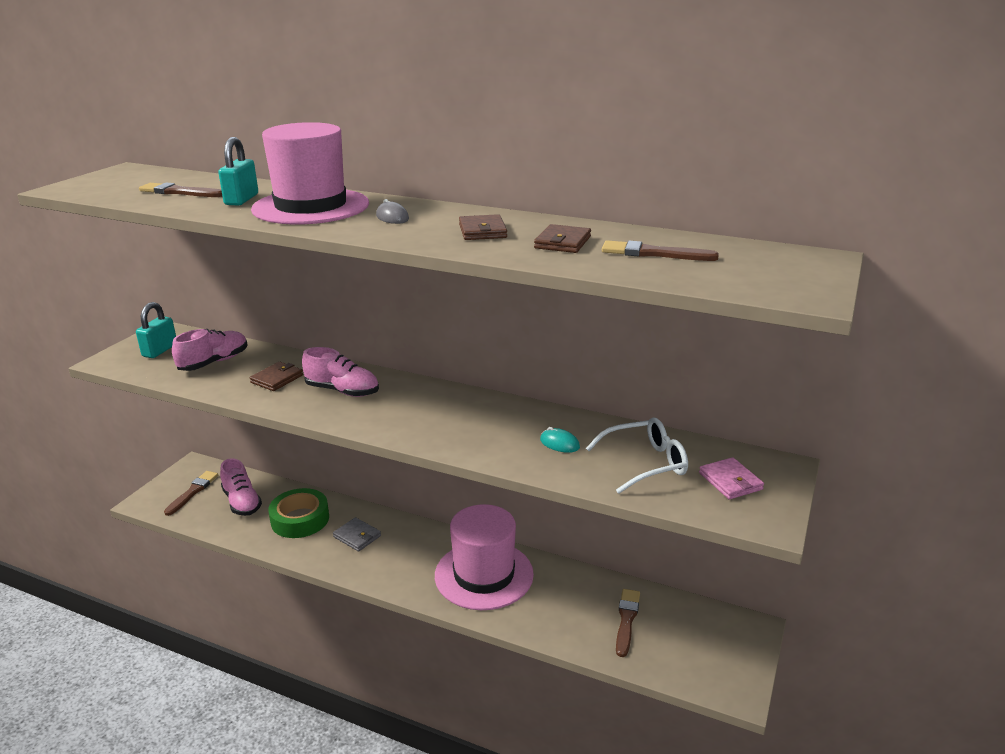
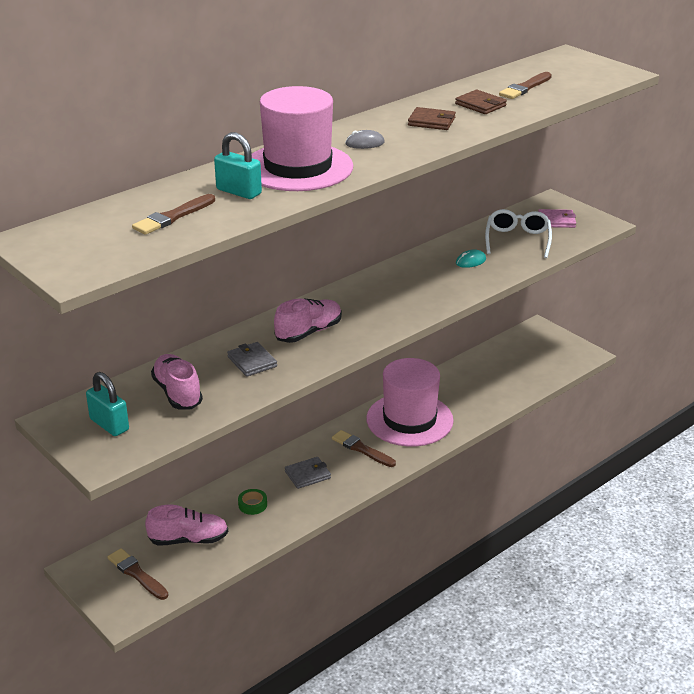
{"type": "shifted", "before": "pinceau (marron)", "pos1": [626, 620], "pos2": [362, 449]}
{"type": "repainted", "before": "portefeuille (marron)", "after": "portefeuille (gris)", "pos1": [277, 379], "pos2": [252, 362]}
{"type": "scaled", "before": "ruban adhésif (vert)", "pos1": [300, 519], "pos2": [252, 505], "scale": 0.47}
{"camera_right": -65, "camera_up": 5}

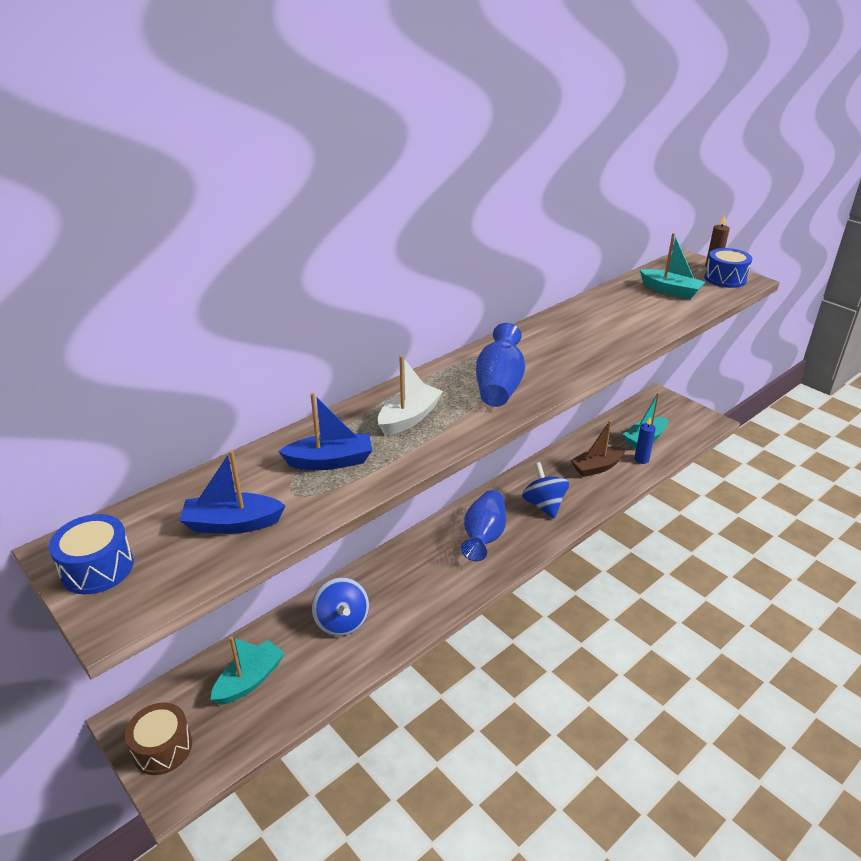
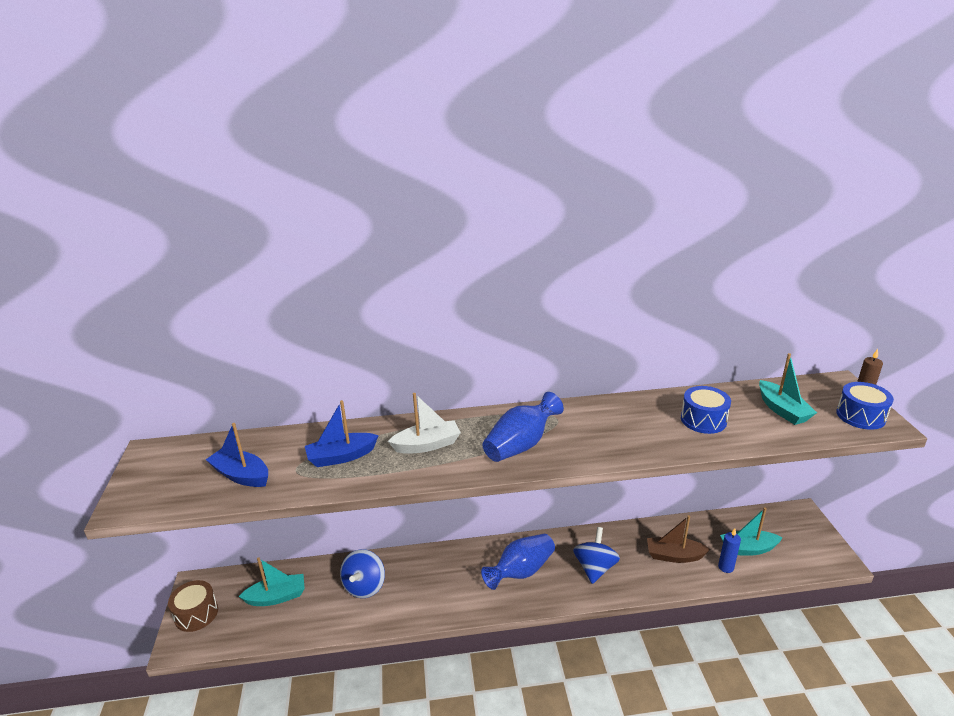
{"type": "shifted", "before": "tambour (bleu)", "pos1": [97, 568], "pos2": [703, 420]}
{"type": "rotated", "before": "bateau (bleu)", "pos1": [330, 461], "pos2": [341, 457], "turn": 135}
{"camera_right": 35, "camera_up": -5}

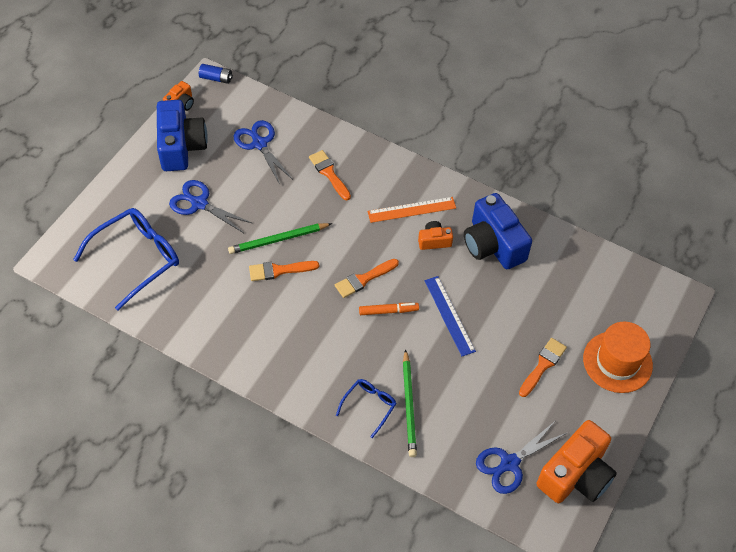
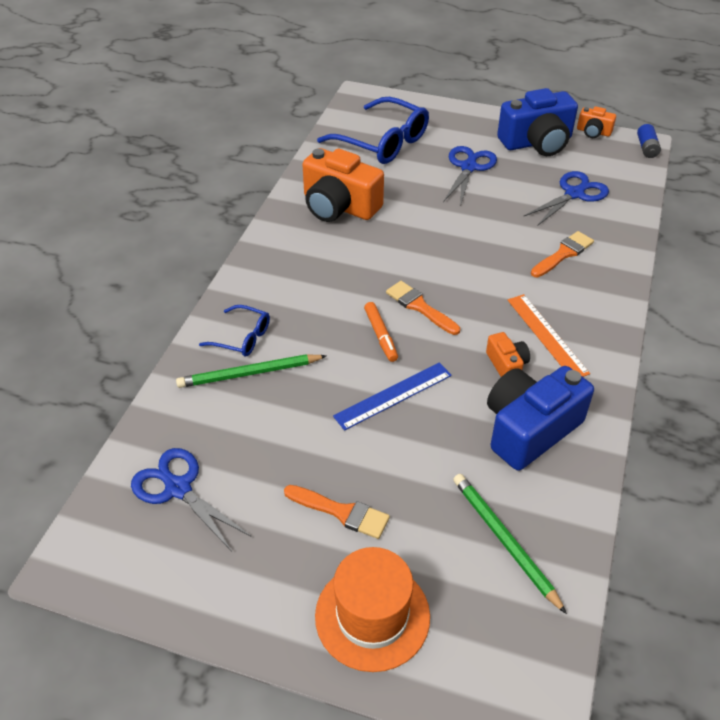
{"type": "gone", "before": "pinceau (orange)", "pos1": [279, 270]}
{"type": "shifted", "before": "crayon (vert)", "pos1": [278, 240], "pos2": [504, 541]}
{"type": "shifted", "before": "appareil photo (orange)", "pos1": [575, 475], "pos2": [339, 206]}
{"camera_right": 80, "camera_up": -10}

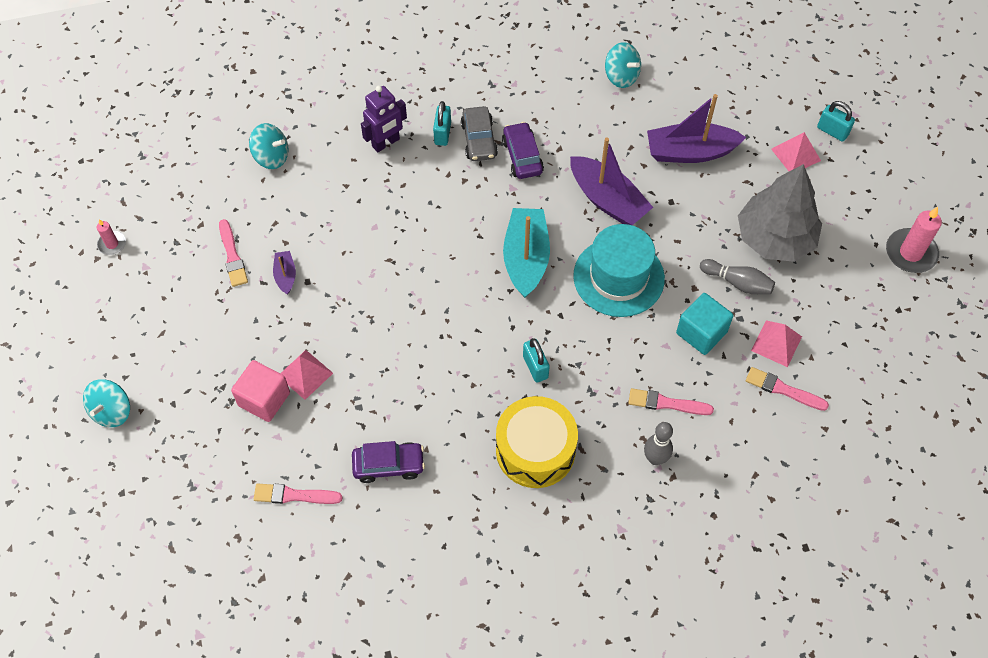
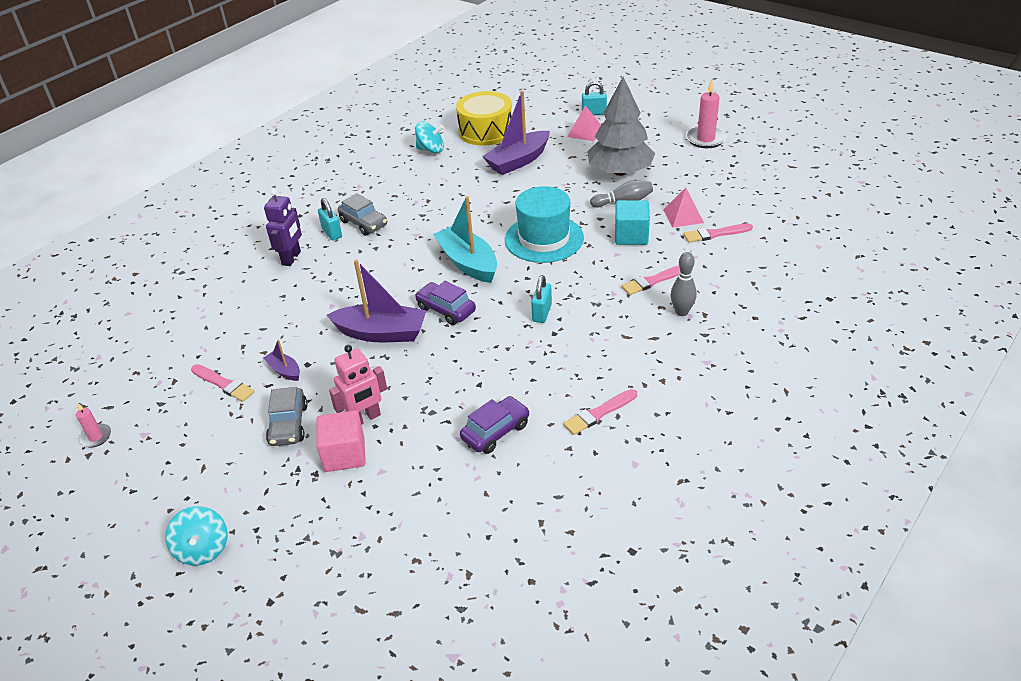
{"type": "gone", "before": "toupie (turquoise)", "pos1": [271, 157]}
{"type": "new", "after": "voiture (gris)", "pos2": [288, 425]}
{"type": "shifted", "before": "pinceau (rose)", "pos1": [294, 495], "pos2": [599, 413]}
{"type": "shifted", "before": "tambour (jaune)", "pos1": [535, 450], "pos2": [486, 131]}
{"type": "shifted", "before": "voiture (violet)", "pos1": [522, 156], "pos2": [446, 310]}
{"type": "shifted", "before": "bateau (violet)", "pos1": [607, 200], "pos2": [382, 333]}
{"type": "swapped", "before": "pyramide (rose)", "after": "robot (rose)", "pos1": [305, 374], "pos2": [365, 419]}
{"type": "rotated", "before": "cadenas (turquoise)", "pos1": [535, 367], "pos2": [542, 313], "turn": 75}
{"camera_right": -35, "camera_up": -20}

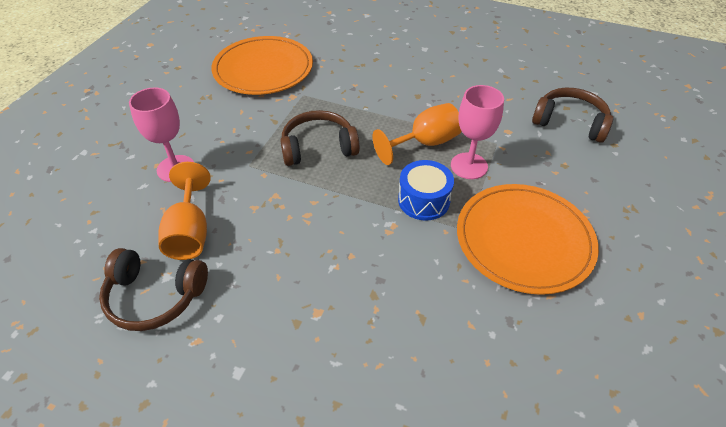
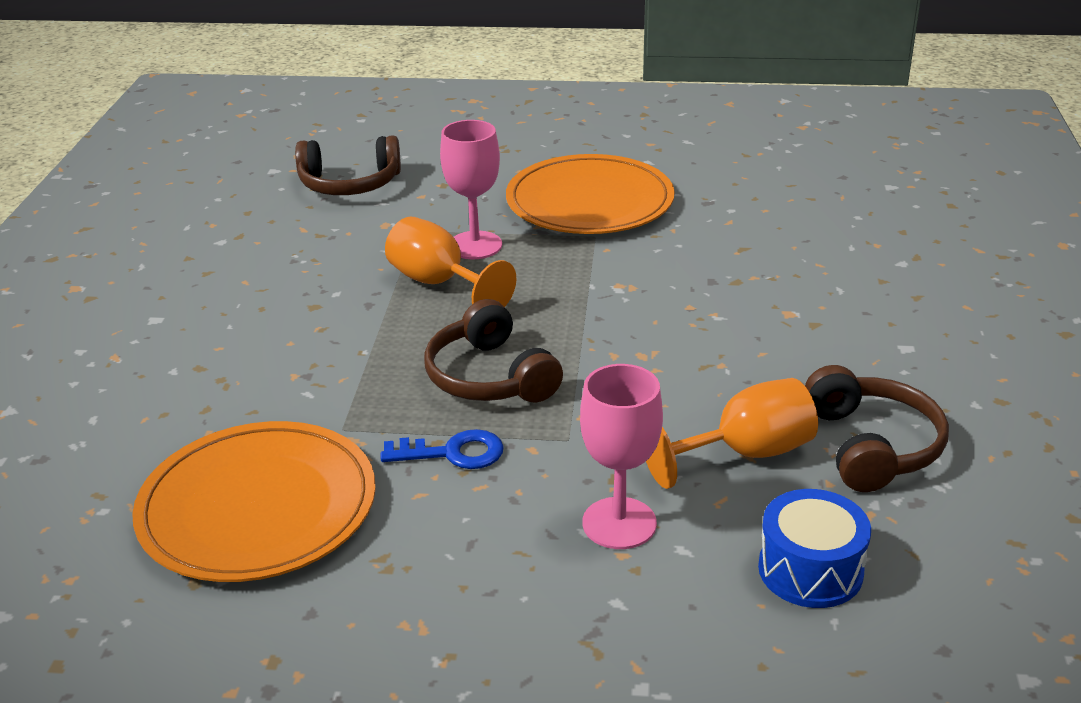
{"type": "new", "after": "clé (bleu)", "pos2": [453, 453]}
{"type": "shifted", "before": "tambour (bleu)", "pos1": [424, 200], "pos2": [810, 570]}
{"type": "rotated", "before": "casque audio (marron)", "pos1": [570, 122], "pos2": [350, 184], "turn": -105}
{"camera_right": -105, "camera_up": -15}

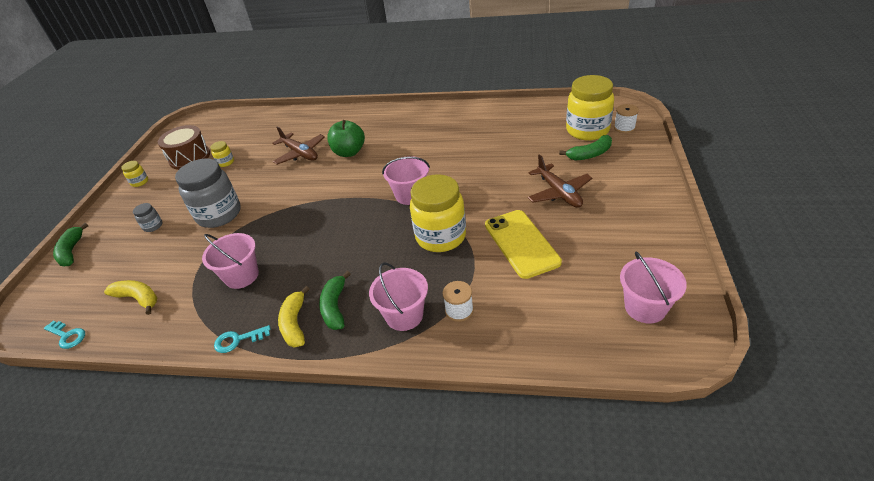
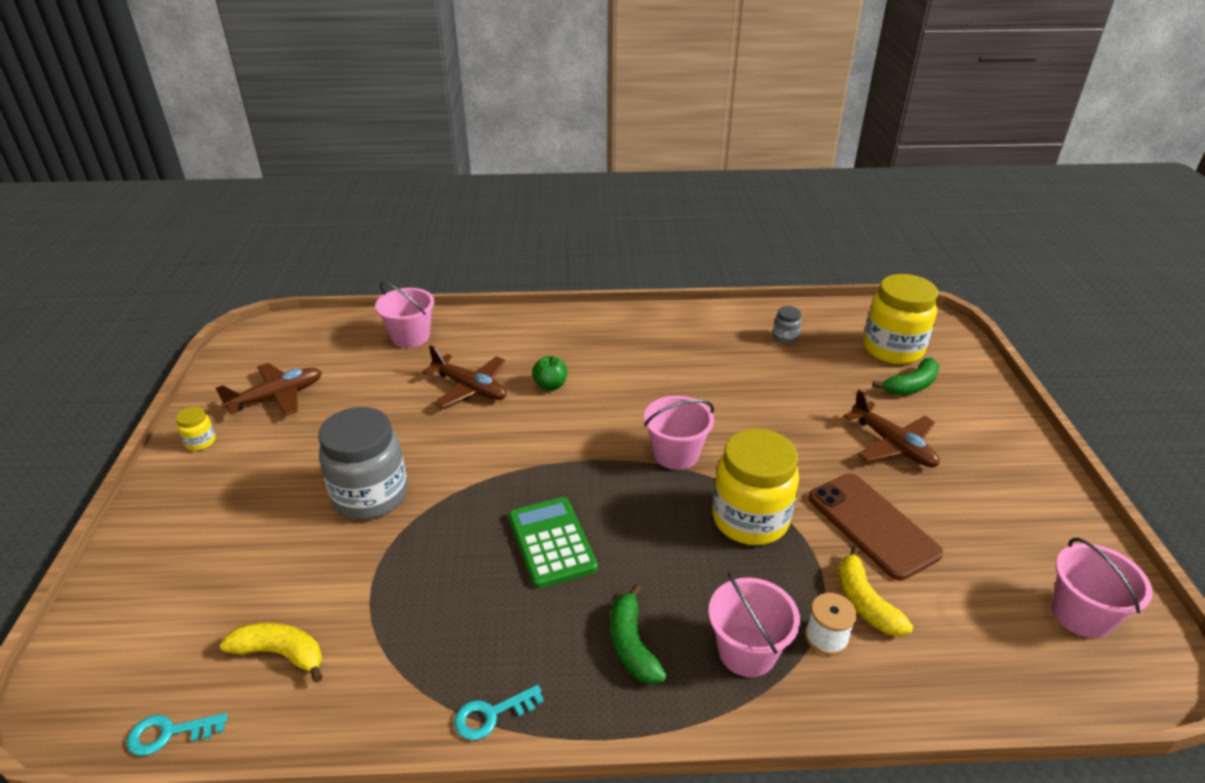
{"type": "gone", "before": "banane (vert)", "pos1": [71, 251]}
{"type": "gone", "before": "bocal (jaune)", "pos1": [226, 162]}
{"type": "gone", "before": "bobine (blanc)", "pos1": [624, 128]}
{"type": "new", "after": "calculatrice (vert)", "pos2": [551, 542]}
{"type": "shifted", "before": "bocal (gris)", "pos1": [153, 226], "pos2": [785, 337]}
{"type": "shifted", "before": "seau (rose)", "pos1": [242, 276], "pos2": [410, 336]}
{"type": "shifted", "before": "banane (jaune)", "pos1": [295, 324], "pos2": [865, 602]}
{"type": "swapped", "before": "tambour (marron)", "after": "avion (marron)", "pos1": [189, 157], "pos2": [277, 397]}
{"type": "repainted", "before": "téléphone (jaune)", "after": "téléphone (marron)", "pos1": [521, 243], "pos2": [872, 525]}
{"type": "rotated", "before": "clé (turquoise)", "pos1": [67, 336], "pos2": [169, 733], "turn": 150}
{"type": "scaled", "before": "pomme (vert)", "pos1": [349, 152], "pos2": [550, 385], "scale": 0.62}
{"camera_right": -15, "camera_up": -5}

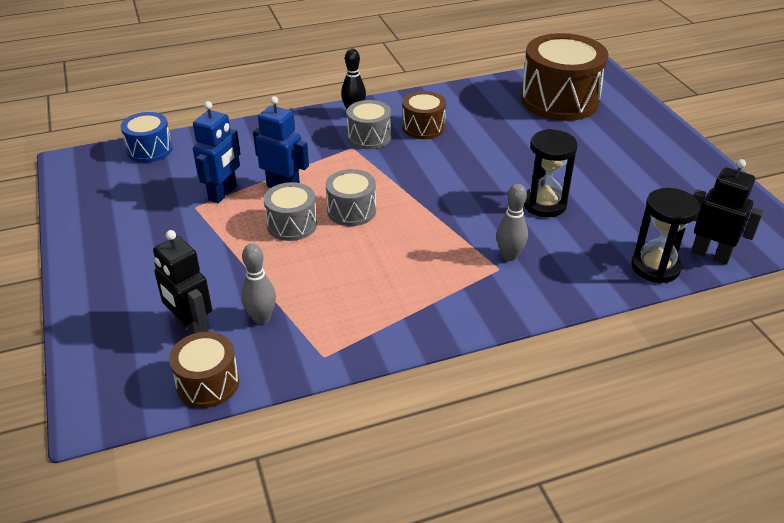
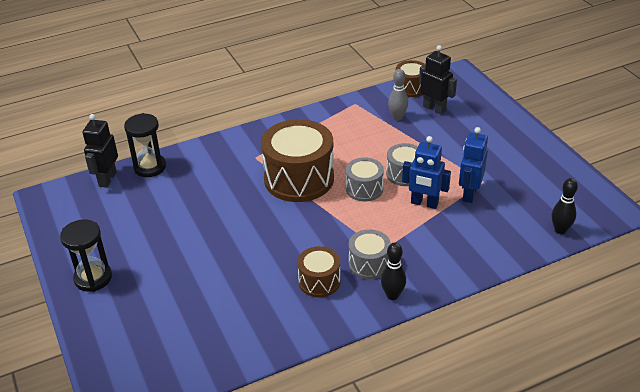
{"type": "gone", "before": "quille (gris)", "pos1": [509, 256]}
{"type": "shifted", "before": "tambour (marron)", "pos1": [559, 100], "pos2": [299, 179]}
{"type": "shifted", "before": "sablier (noir)", "pos1": [544, 204], "pos2": [93, 278]}
{"type": "swapped", "before": "tambour (bleu)", "after": "quille (noir)", "pos1": [150, 150], "pos2": [560, 230]}
{"type": "rotated", "before": "robot (noir)", "pos1": [710, 255], "pos2": [107, 179], "turn": 75}
{"camera_right": 175, "camera_up": 0}

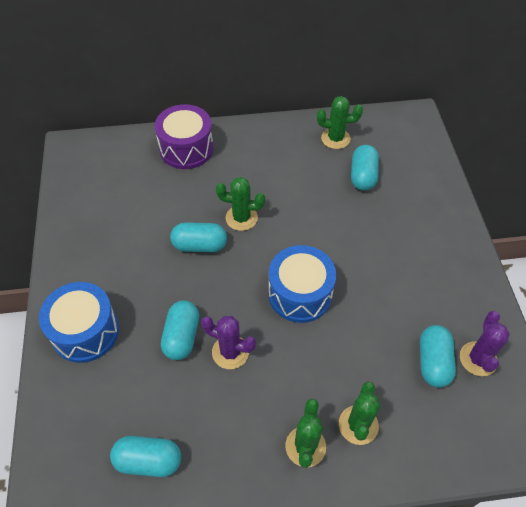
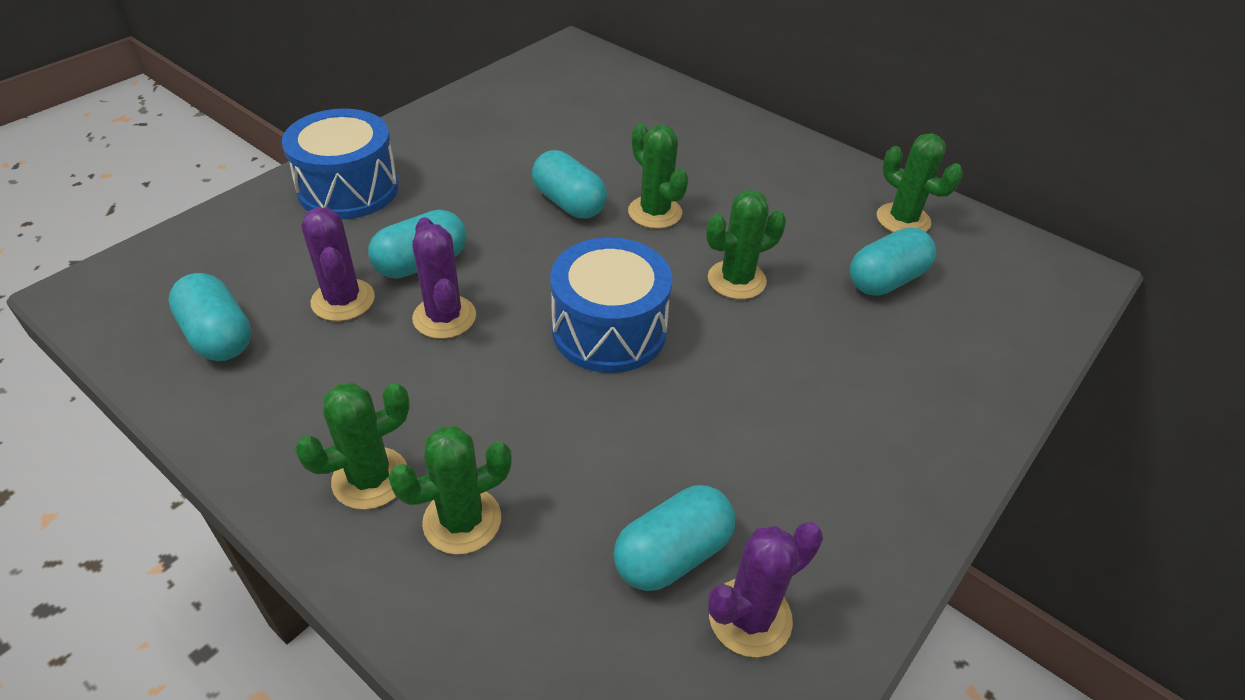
{"type": "gone", "before": "tambour (violet)", "pos1": [186, 148]}
{"type": "new", "after": "cactus (violet)", "pos2": [343, 300]}
{"type": "new", "after": "cactus (vert)", "pos2": [736, 280]}
{"camera_right": 45, "camera_up": -10}

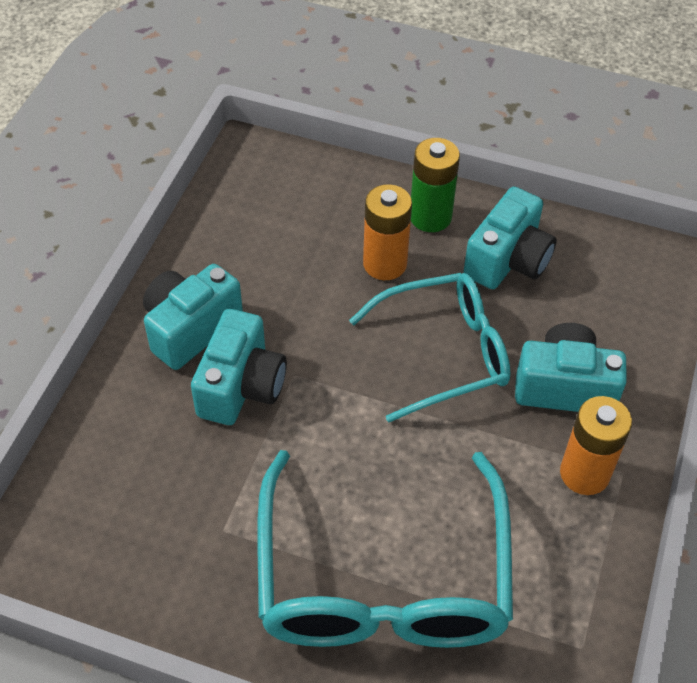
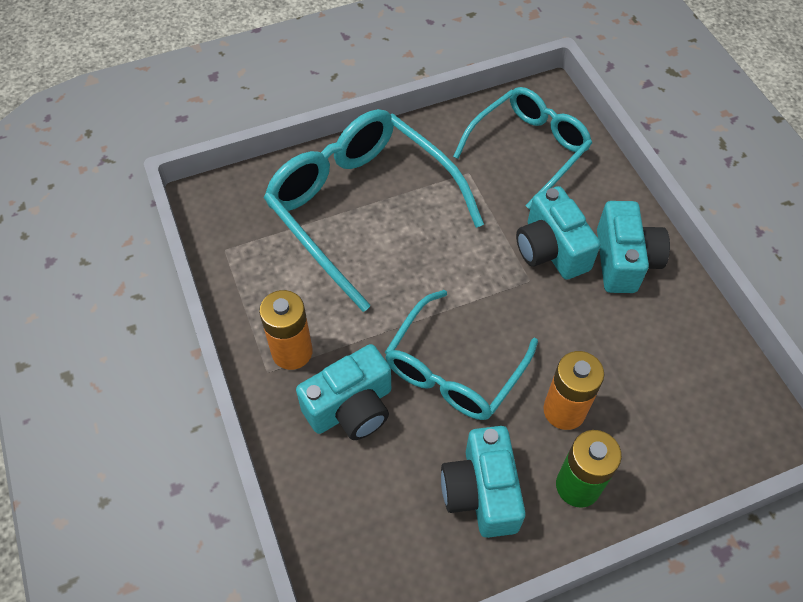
{"type": "new", "after": "lunettes (turquoise)", "pos2": [528, 150]}
{"camera_right": 140, "camera_up": 5}

